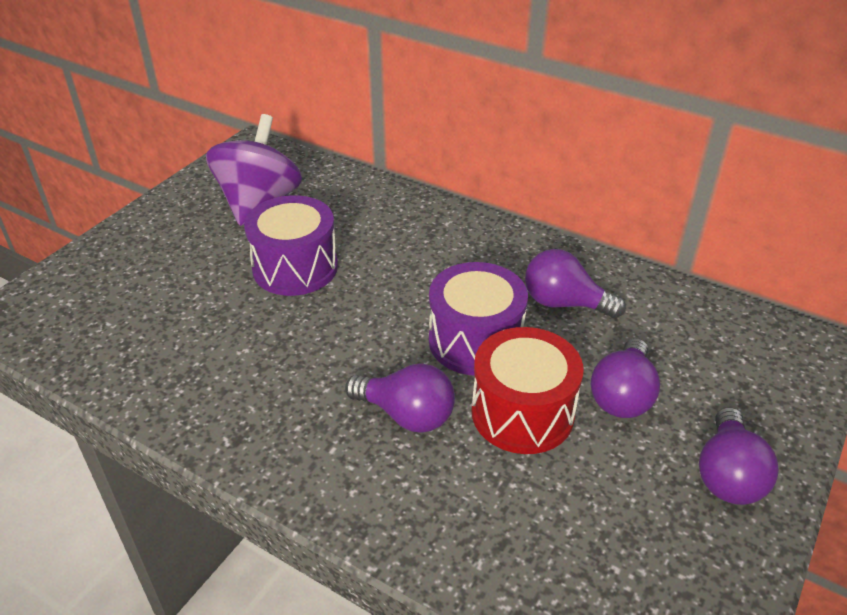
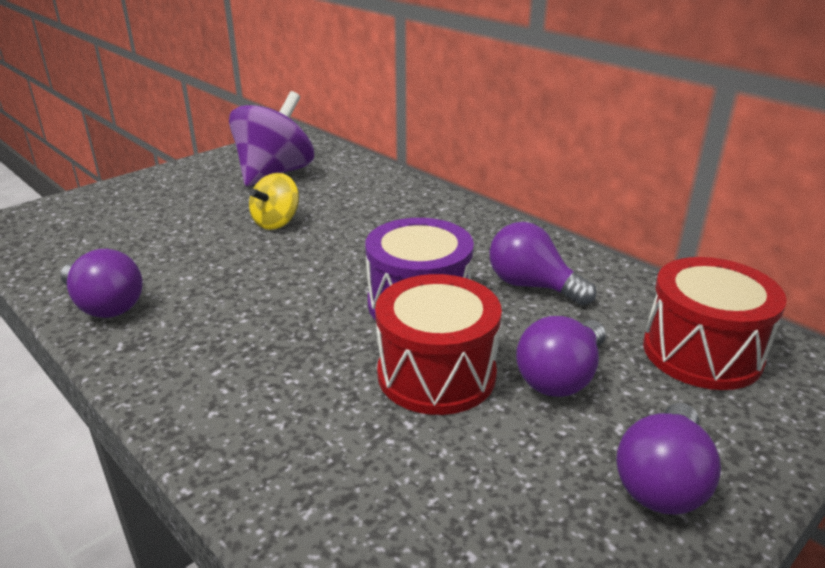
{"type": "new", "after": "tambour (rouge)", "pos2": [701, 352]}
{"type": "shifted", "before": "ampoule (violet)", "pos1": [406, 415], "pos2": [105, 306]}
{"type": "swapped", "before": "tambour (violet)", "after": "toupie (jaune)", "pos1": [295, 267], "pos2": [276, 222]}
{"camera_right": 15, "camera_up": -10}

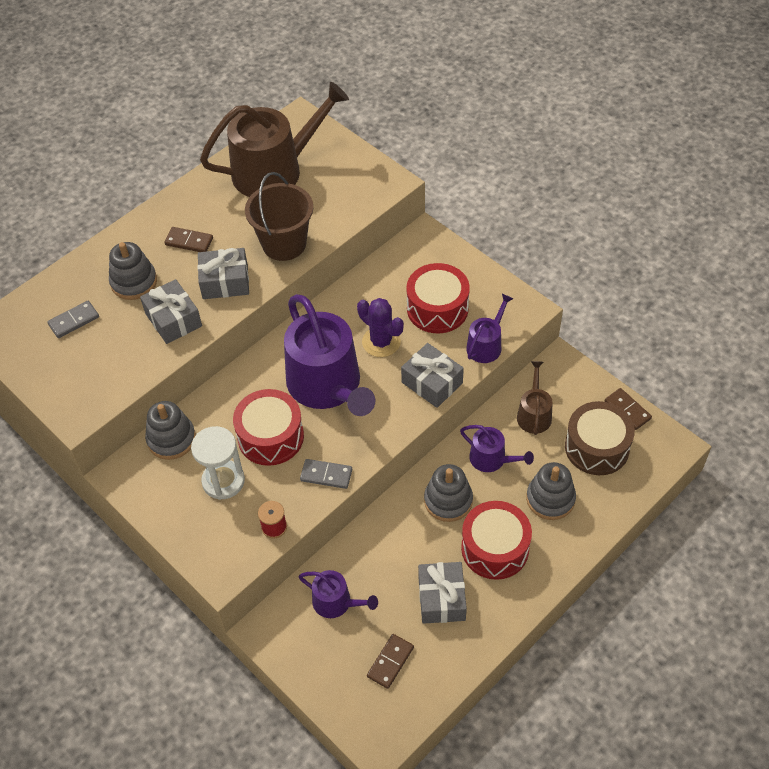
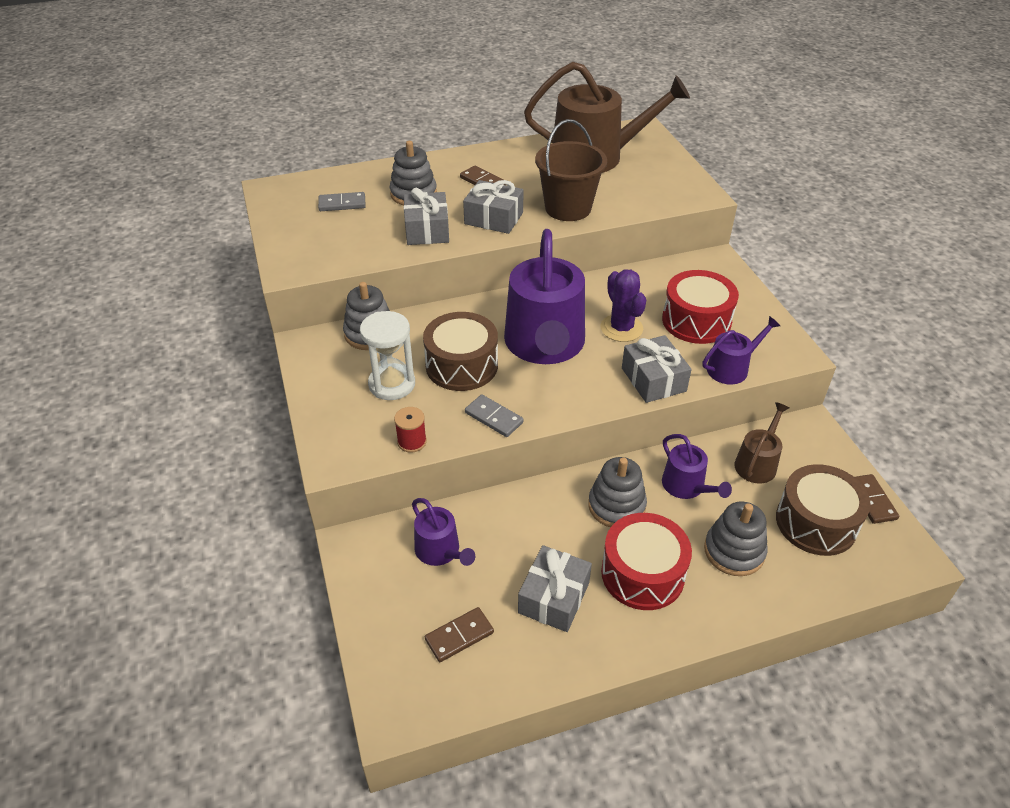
{"type": "repainted", "before": "tambour (rouge)", "after": "tambour (marron)", "pos1": [270, 437], "pos2": [461, 365]}
{"camera_right": 25, "camera_up": -10}

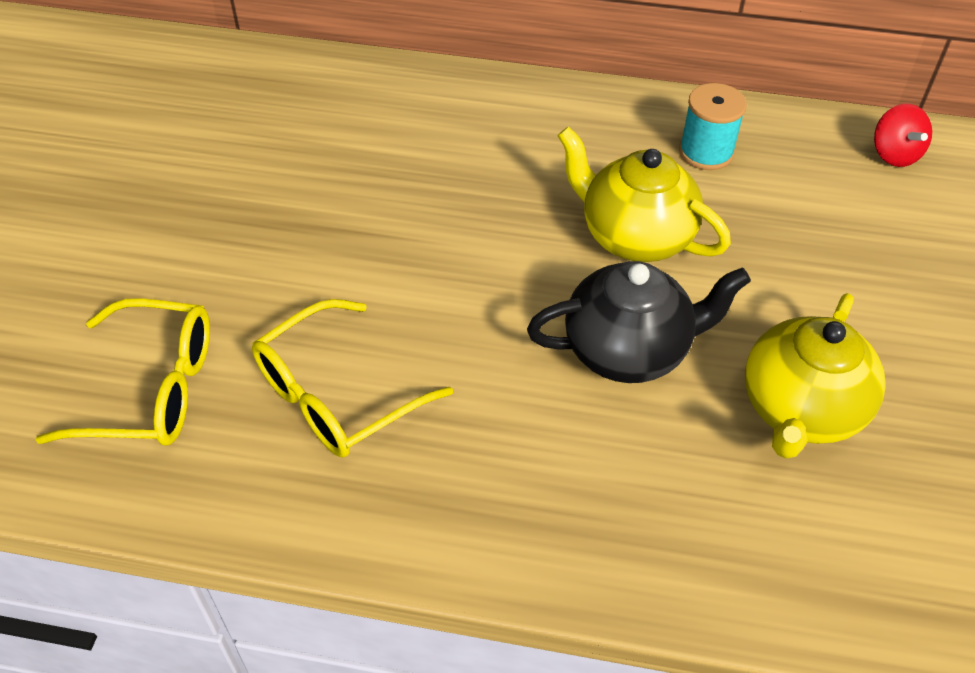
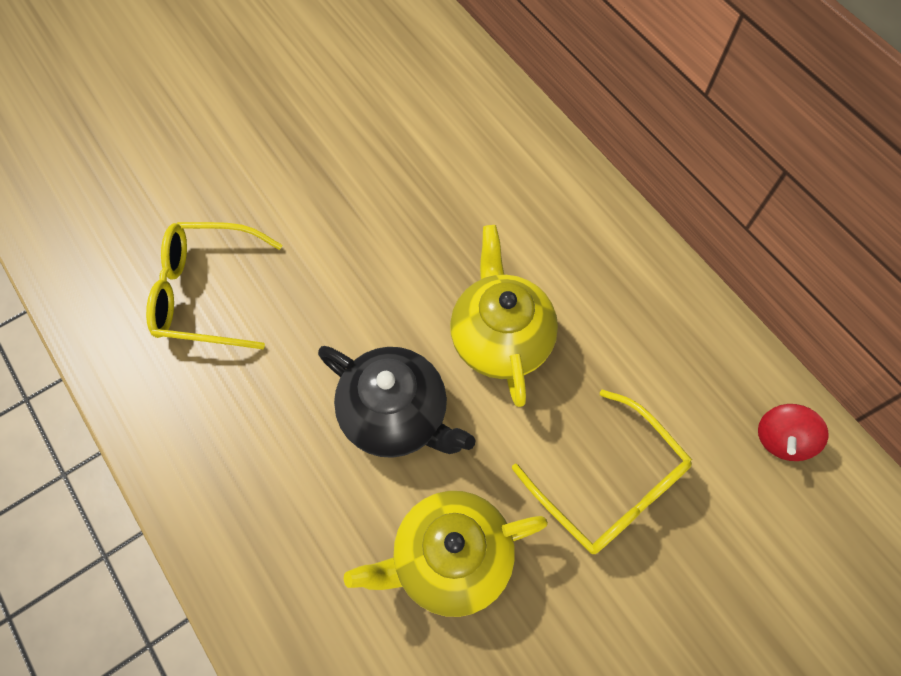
{"type": "gone", "before": "bobine (turquoise)", "pos1": [706, 152]}
{"type": "shifted", "before": "lunettes (jaune)", "pos1": [152, 389], "pos2": [610, 485]}
{"camera_right": 45, "camera_up": 15}

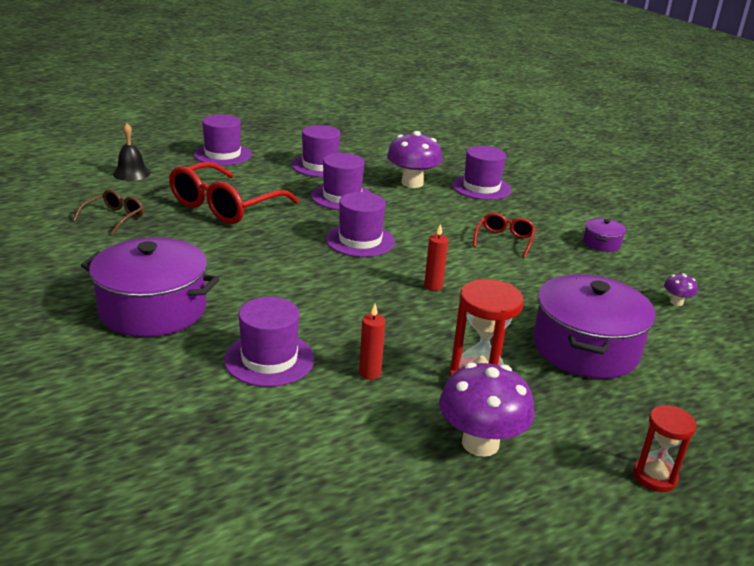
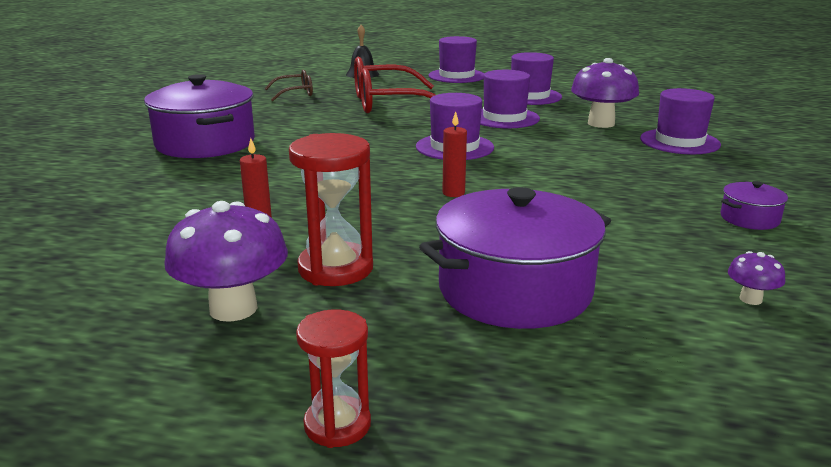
{"type": "gone", "before": "chapeau (violet)", "pos1": [269, 359]}
{"type": "gone", "before": "lunettes (rouge)", "pos1": [504, 240]}
{"camera_right": 45, "camera_up": -5}

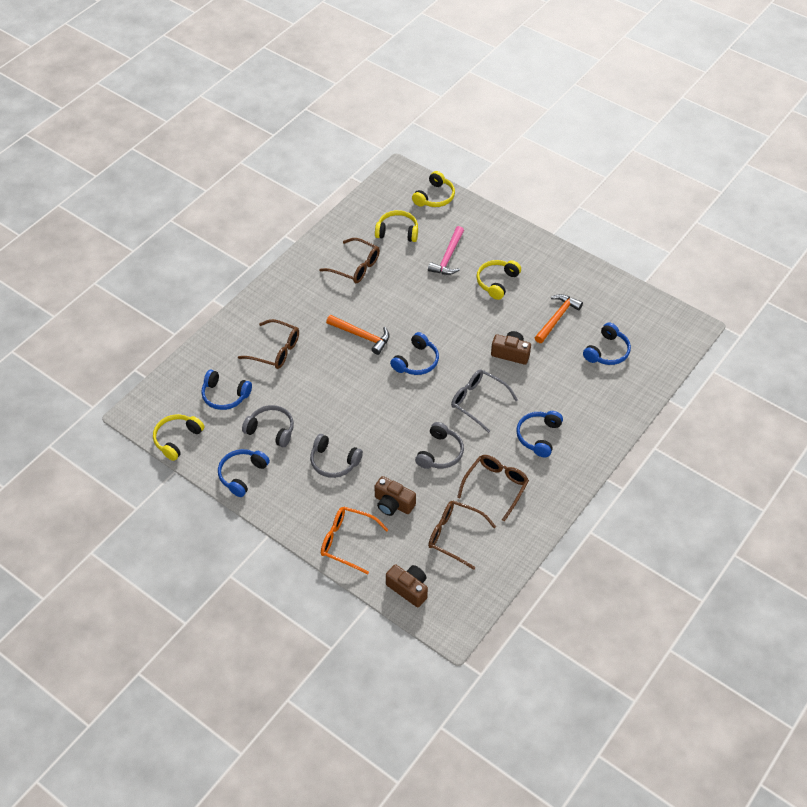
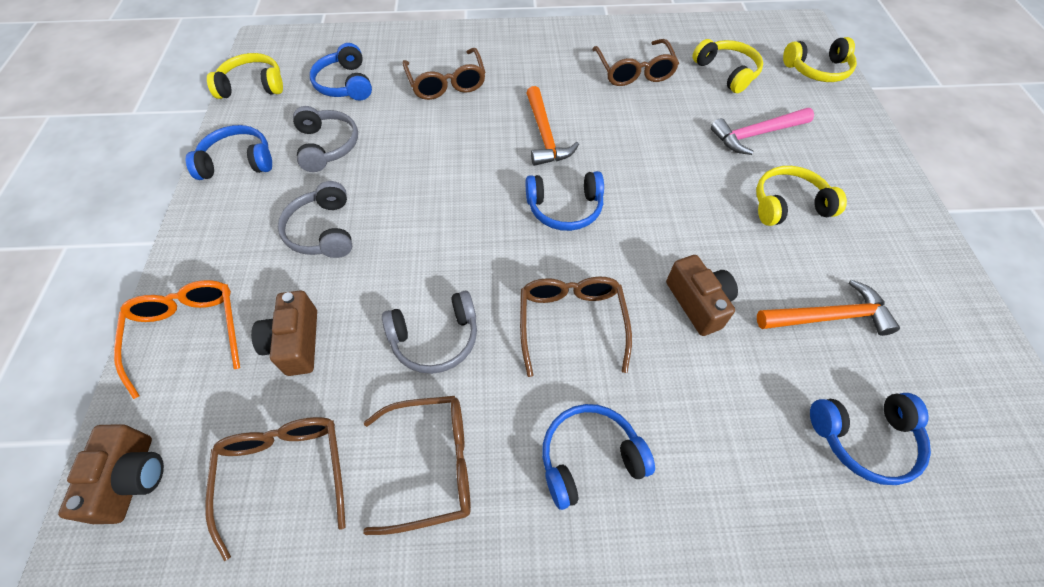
{"type": "repainted", "before": "lunettes (gris)", "after": "lunettes (marron)", "pos1": [478, 401], "pos2": [571, 322]}
{"camera_right": 50, "camera_up": 5}

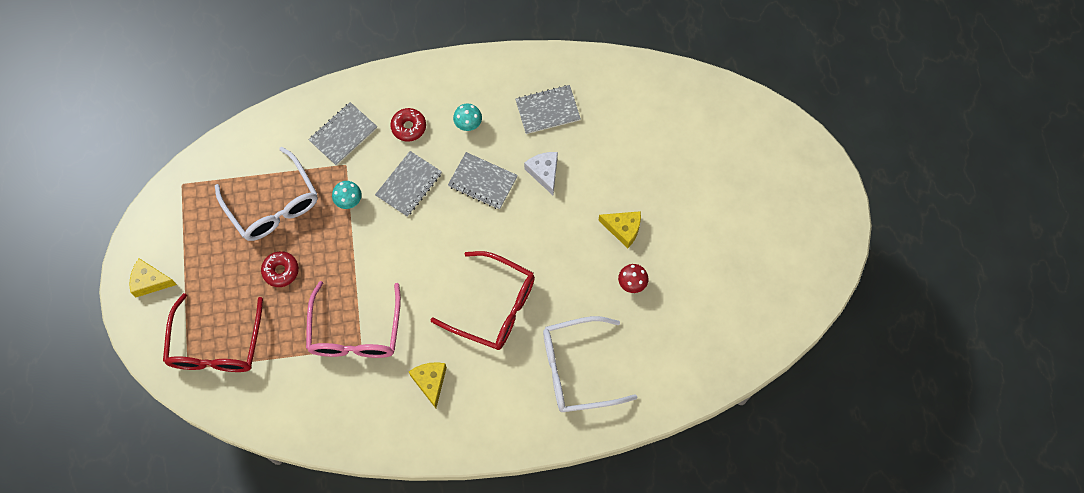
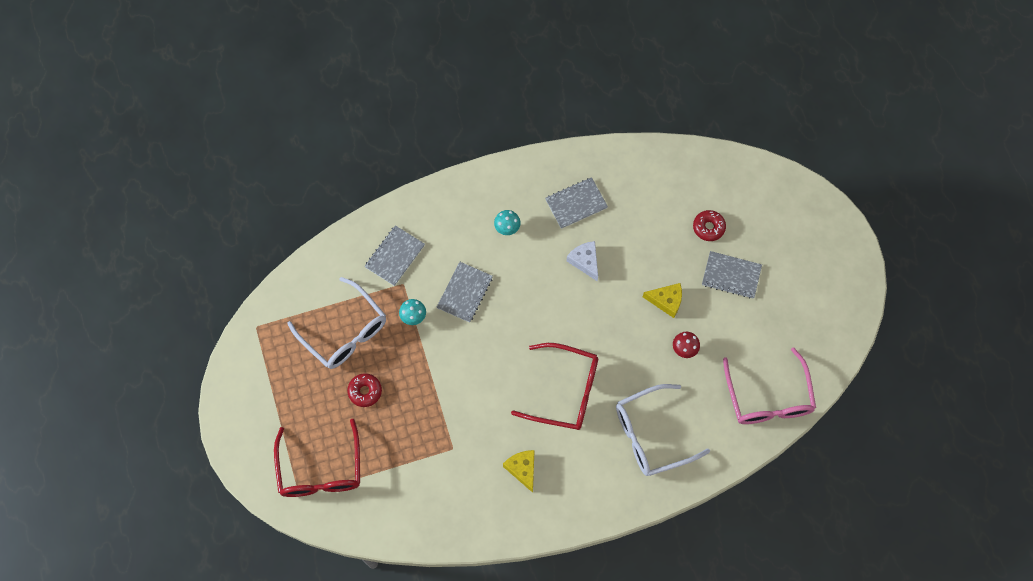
{"type": "gone", "before": "fromage (jaune)", "pos1": [150, 281]}
{"type": "shifted", "before": "lunettes (rose)", "pos1": [355, 332], "pos2": [768, 397]}
{"type": "shifted", "before": "beignet (rouge)", "pos1": [408, 127], "pos2": [708, 227]}
{"type": "shifted", "before": "carnet (gris)", "pos1": [482, 182], "pos2": [731, 275]}
{"camera_right": -10, "camera_up": 0}

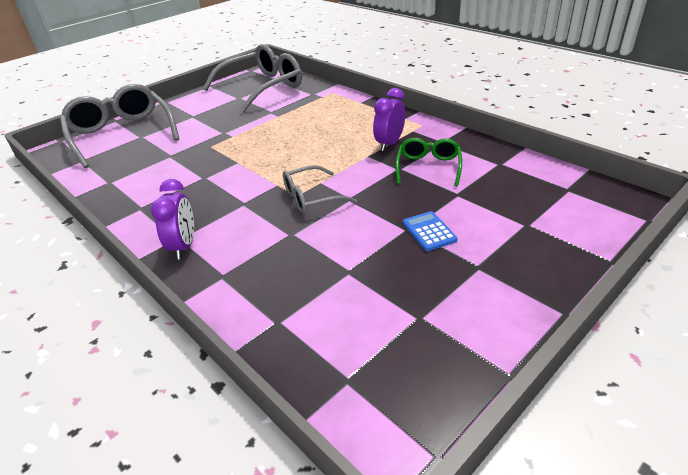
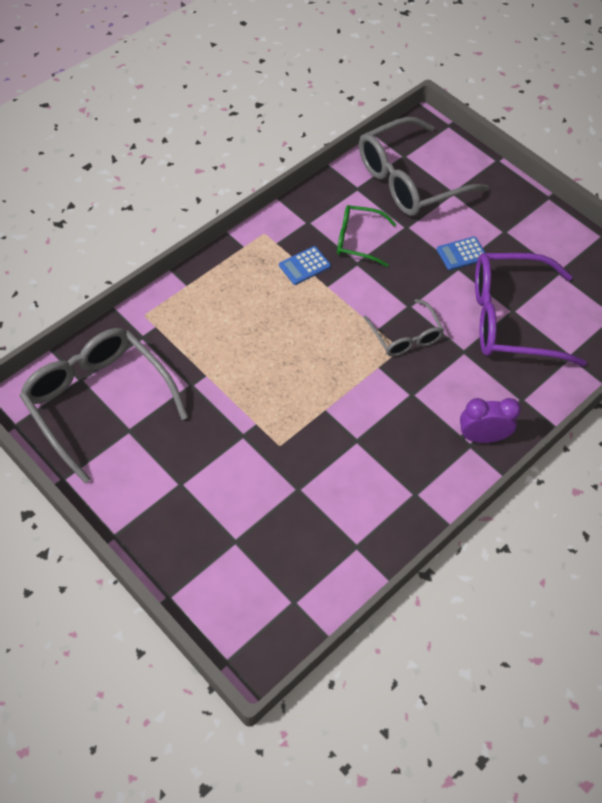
{"type": "new", "after": "lunettes (violet)", "pos2": [511, 319]}
{"type": "shifted", "before": "lunettes (gris)", "pos1": [122, 134], "pos2": [409, 180]}
{"type": "swapped", "before": "réveil (violet)", "after": "calculatrice (bleu)", "pos1": [389, 144], "pos2": [304, 266]}
{"camera_right": -95, "camera_up": 20}

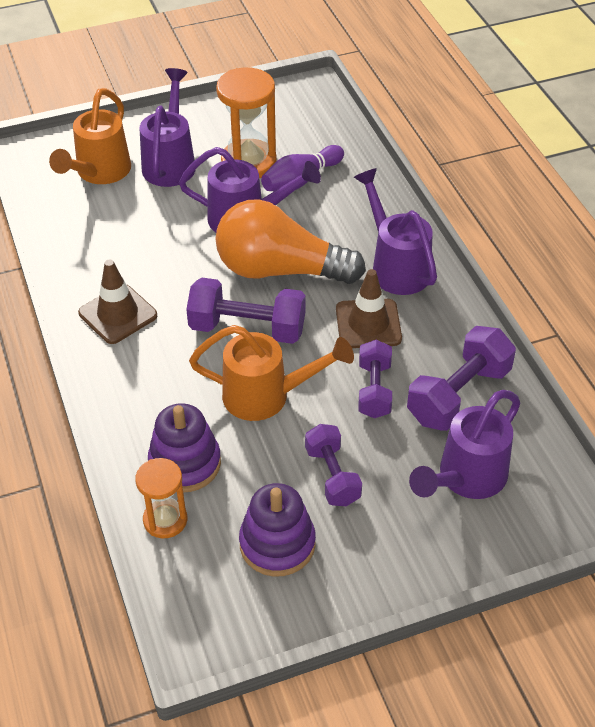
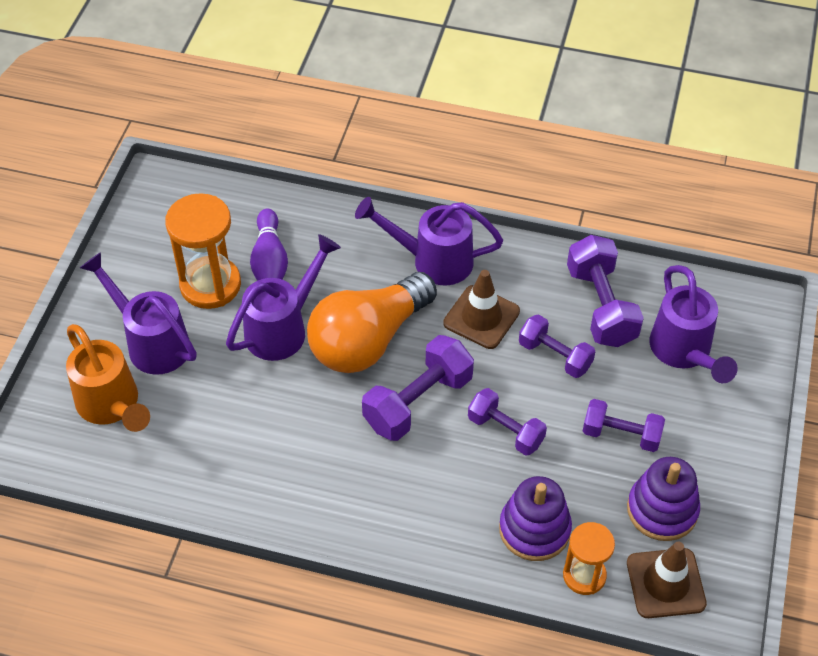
{"type": "shifted", "before": "cône de chantier (marron)", "pos1": [118, 314], "pos2": [665, 583]}
{"type": "swapped", "before": "arrosoir (orange)", "after": "haltère (violet)", "pos1": [267, 396], "pos2": [505, 431]}
{"camera_right": -55, "camera_up": 5}

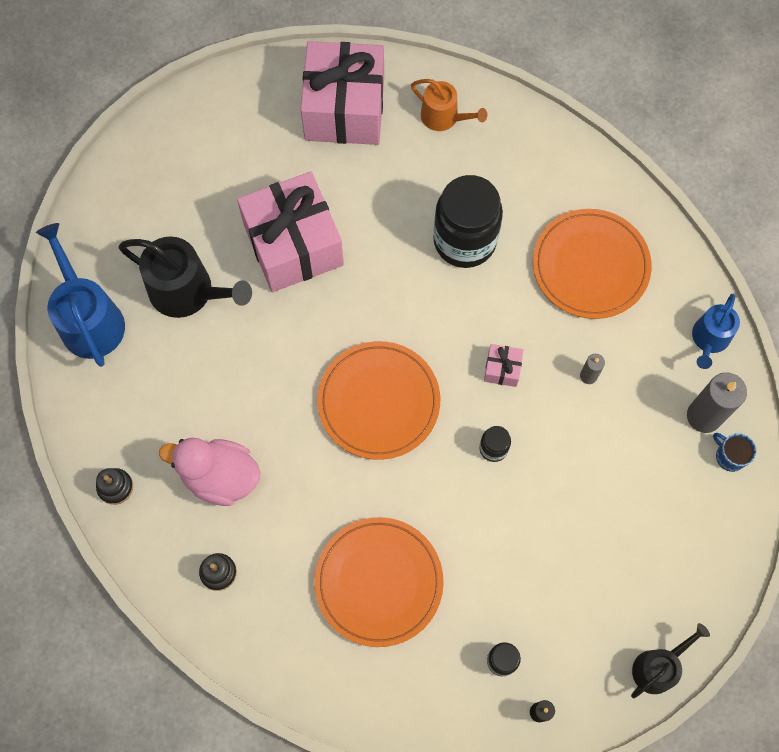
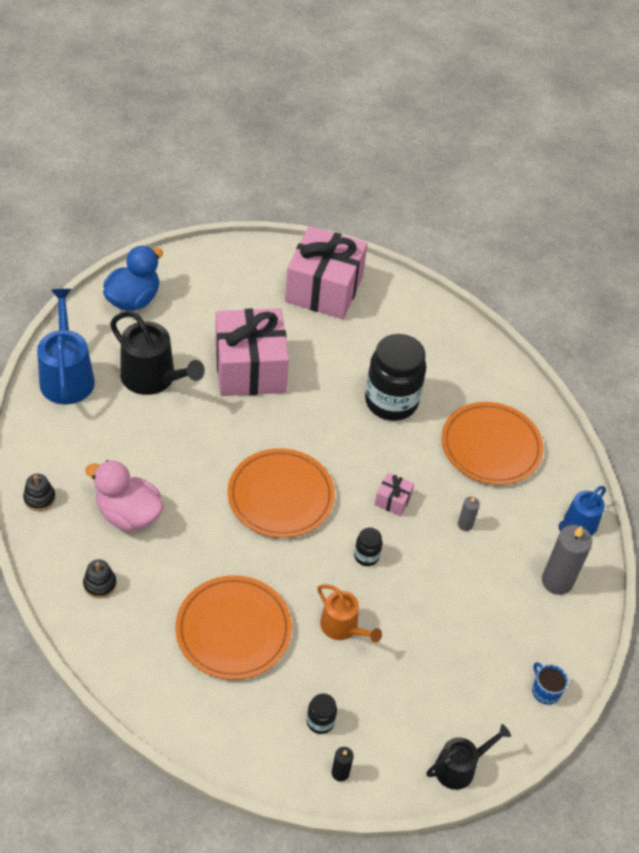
{"type": "new", "after": "canard (bleu)", "pos2": [133, 300]}
{"type": "shifted", "before": "arrosoir (orange)", "pos1": [444, 117], "pos2": [342, 627]}
{"type": "shifted", "before": "tasse (bleu)", "pos1": [729, 456], "pos2": [545, 691]}
{"camera_right": 10, "camera_up": -20}

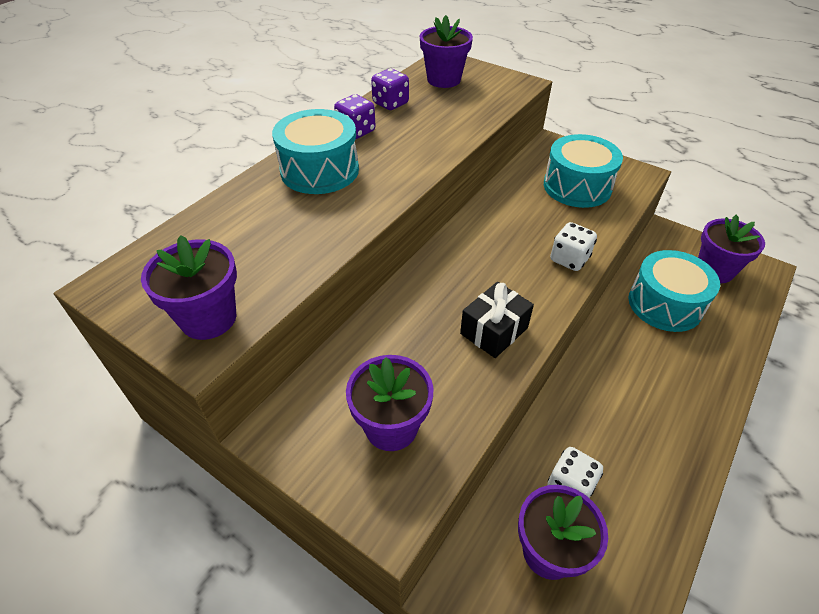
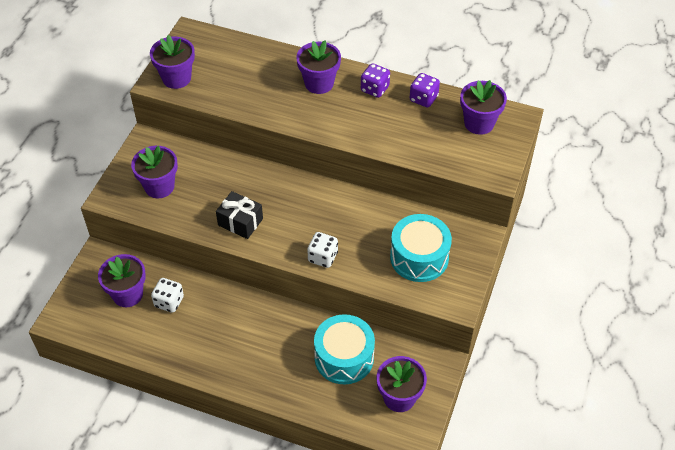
{"type": "swapped", "before": "tambour (turquoise)", "after": "pot de fleurs (violet)", "pos1": [320, 170], "pos2": [319, 83]}
{"camera_right": 75, "camera_up": 5}

